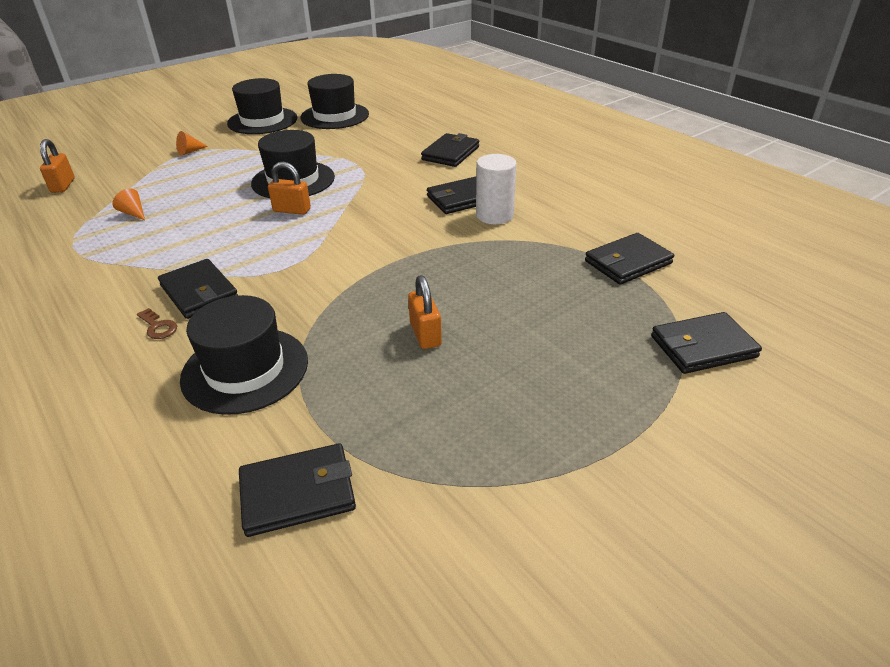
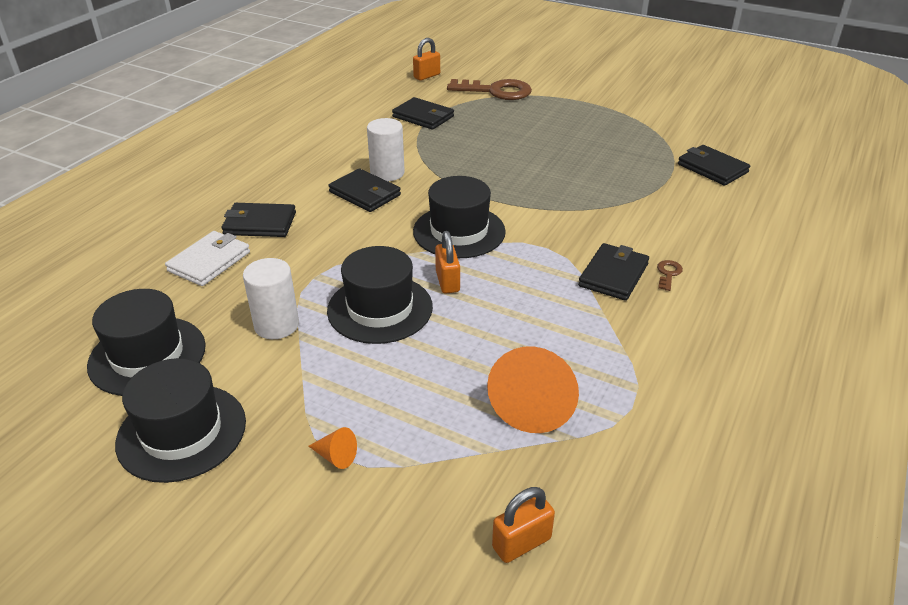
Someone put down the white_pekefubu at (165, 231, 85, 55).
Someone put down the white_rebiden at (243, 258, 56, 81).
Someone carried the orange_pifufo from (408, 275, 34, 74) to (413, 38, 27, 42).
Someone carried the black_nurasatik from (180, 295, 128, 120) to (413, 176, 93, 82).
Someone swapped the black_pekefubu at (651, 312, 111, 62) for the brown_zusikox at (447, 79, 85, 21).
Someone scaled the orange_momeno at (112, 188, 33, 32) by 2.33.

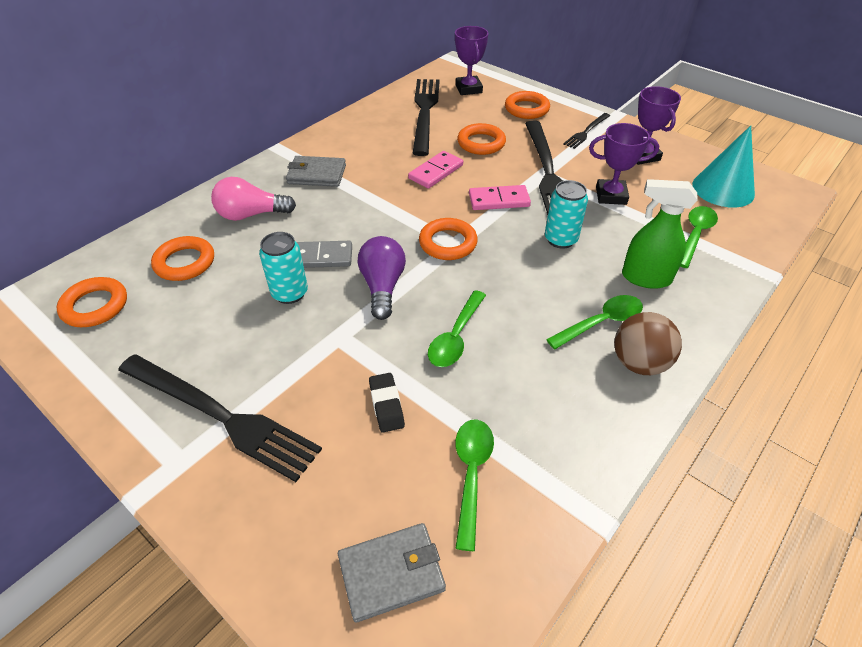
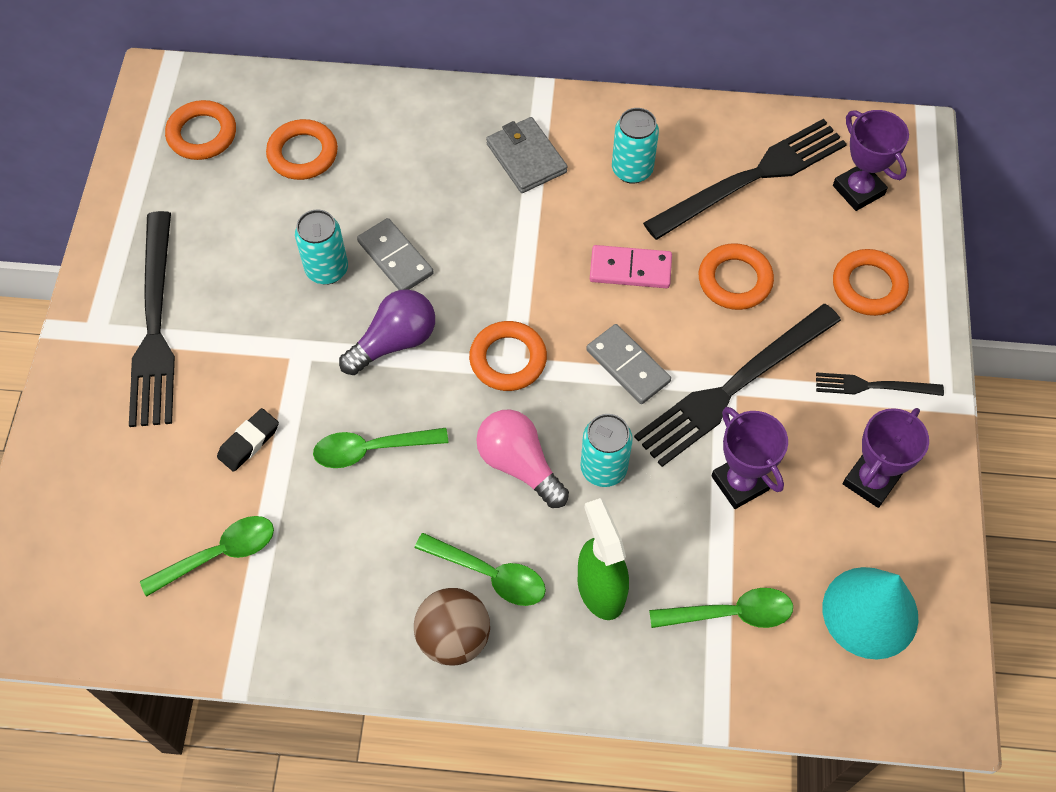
Someone carried the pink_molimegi from (211, 177, 85, 44) to (476, 410, 93, 98).
Someone repainted the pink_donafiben at (469, 185, 62, 25), which became the grey_donafiben at (586, 324, 85, 80).
Someone put down the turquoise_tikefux at (612, 108, 47, 76).
Someone rotated the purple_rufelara at (455, 26, 33, 69) by 75 degrees counterclockwise.
Someone took away the grey_pekefubu at (338, 523, 108, 100).

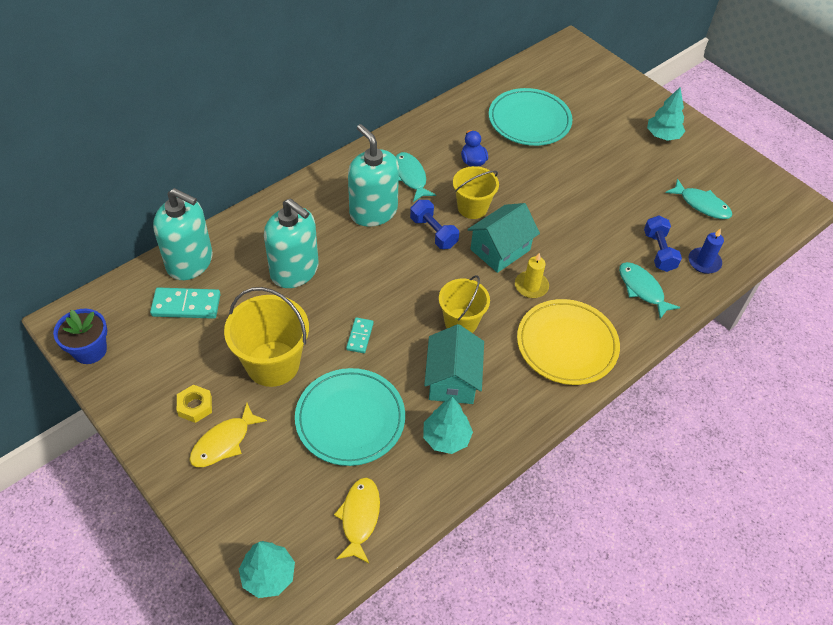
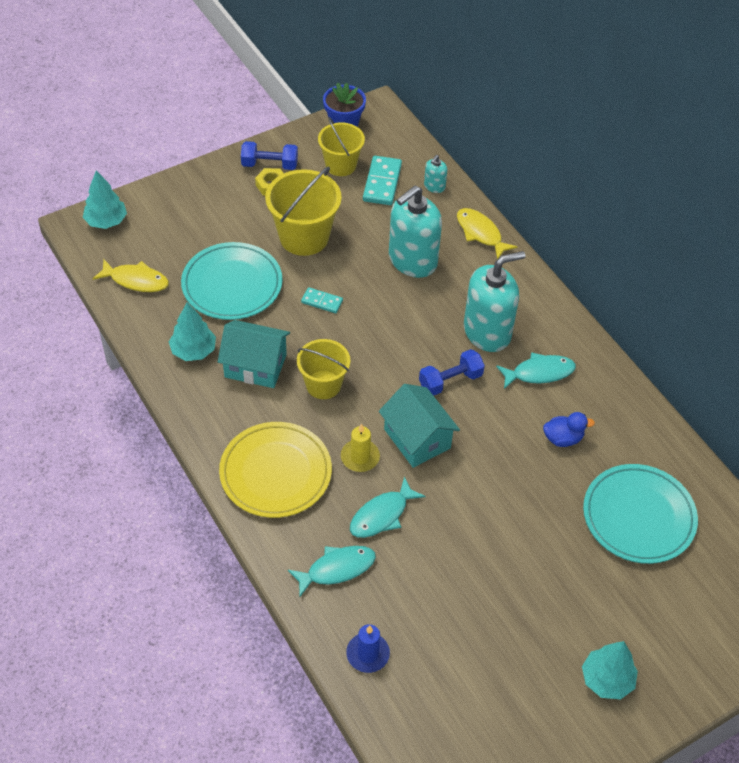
Someone carried the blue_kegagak from (644, 215, 38, 57) to (241, 141, 57, 29).
Someone carried the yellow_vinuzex from (453, 166, 46, 53) to (318, 117, 47, 59).
Someone carried the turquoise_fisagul from (665, 179, 67, 40) to (350, 476, 76, 62).
Someone scaled the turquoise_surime at (153, 188, 60, 92) by 0.44.
Someone carried the yellow_fisagul from (189, 403, 78, 64) to (457, 208, 60, 52).

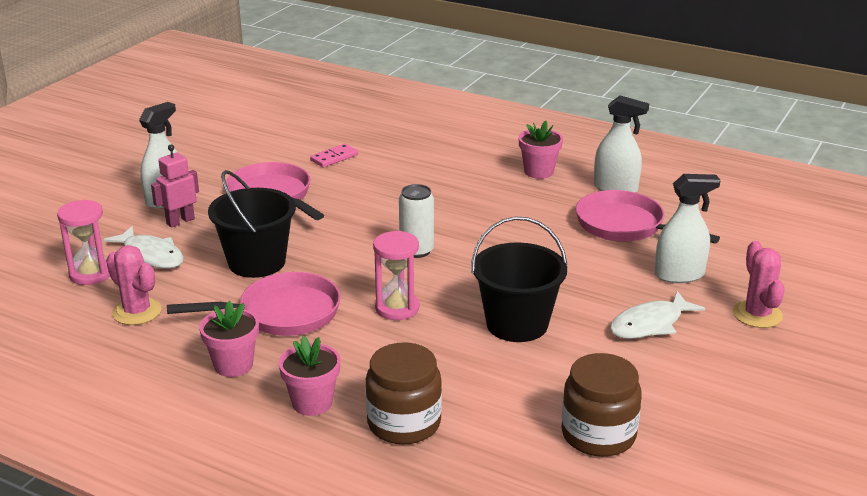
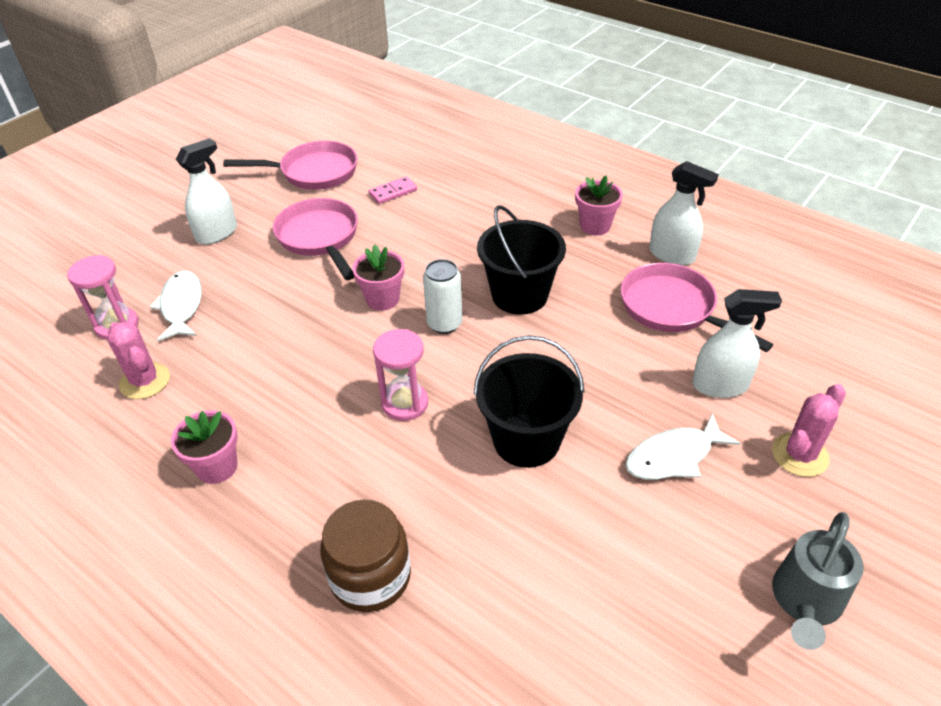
Someone rotated the white_fisagul at (103, 226, 81, 43) by 150 degrees counterclockwise.
Someone carried the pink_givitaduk from (167, 272, 174, 64) to (223, 141, 134, 49).
Someone carried the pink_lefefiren from (278, 336, 62, 80) to (353, 245, 51, 66).
Someone carried the black_vinuzex from (208, 170, 88, 108) to (477, 205, 89, 110).
Someone rotated the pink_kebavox at (733, 241, 52, 87) by 45 degrees clockwise.
Someone put down the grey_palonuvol at (772, 512, 92, 138).
Someone took away the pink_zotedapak at (151, 145, 48, 83).
Someone took away the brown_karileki at (561, 353, 81, 104).

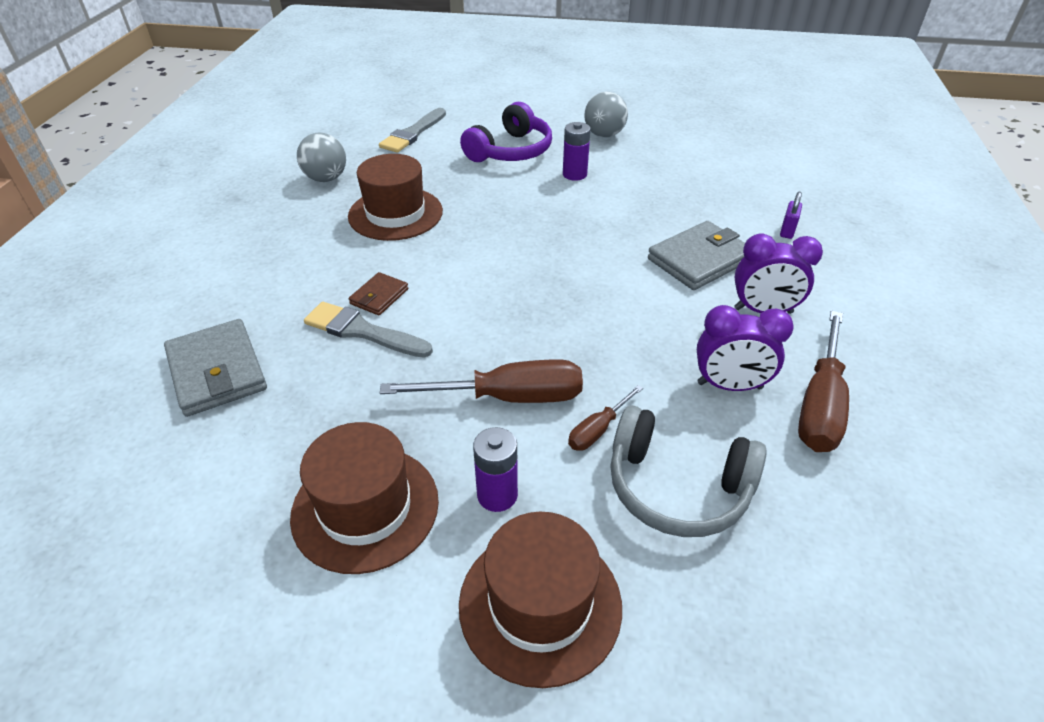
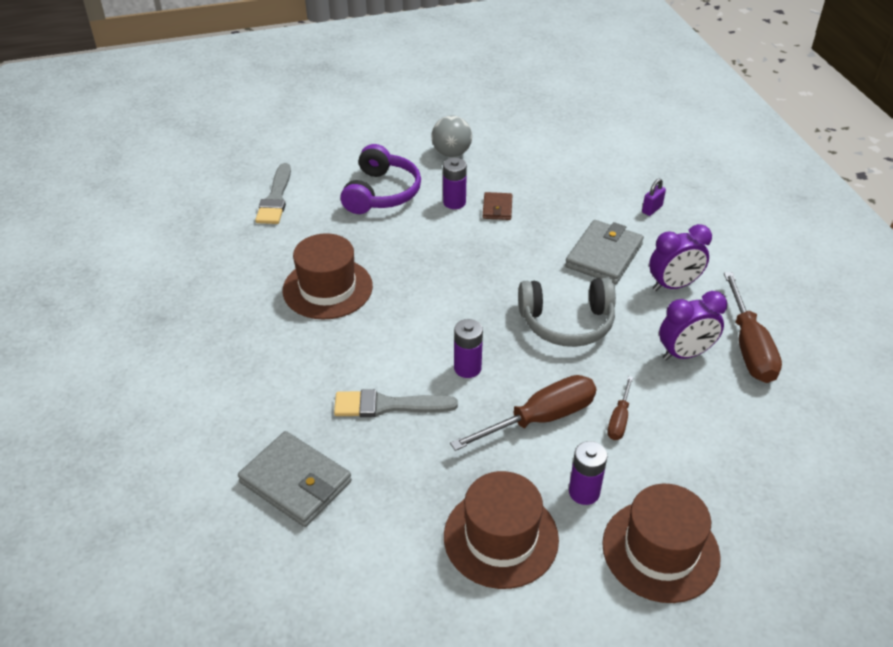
Someone put down the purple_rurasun at (454, 319, 29, 59).
Someone carried the brown_pekefubu from (349, 272, 60, 44) to (483, 192, 29, 28).
Someone carried the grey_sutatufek from (610, 405, 157, 132) to (518, 278, 98, 69).
Someone rotated the purple_pifufo at (780, 192, 22, 47) by 45 degrees clockwise.
Someone took away the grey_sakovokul at (297, 133, 49, 49).

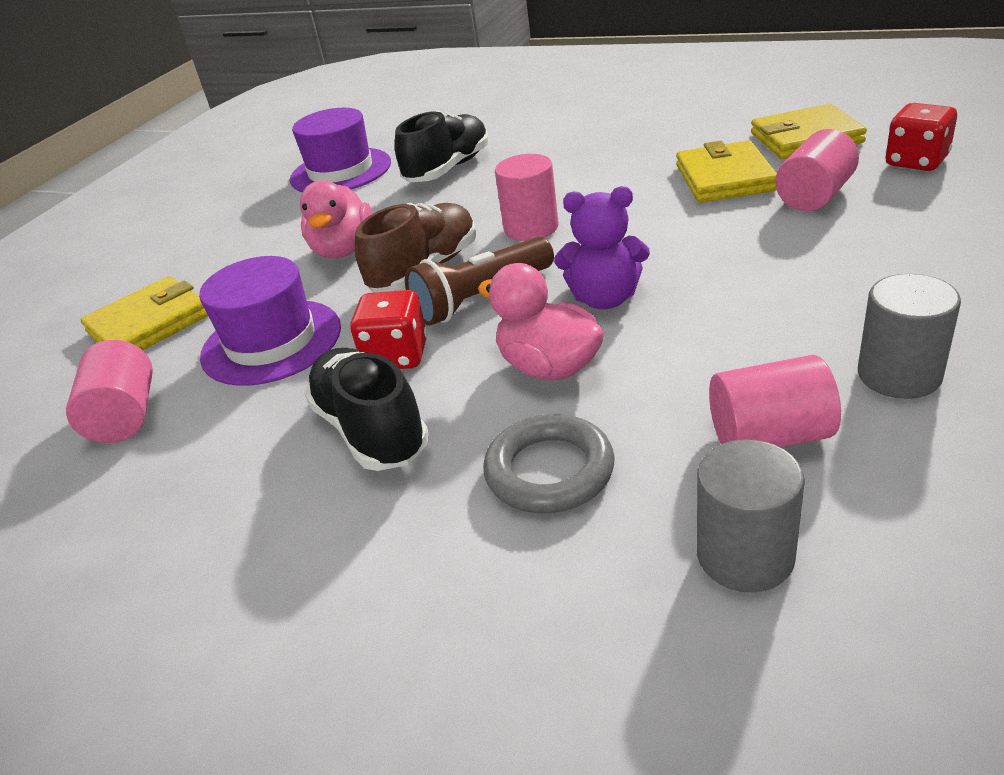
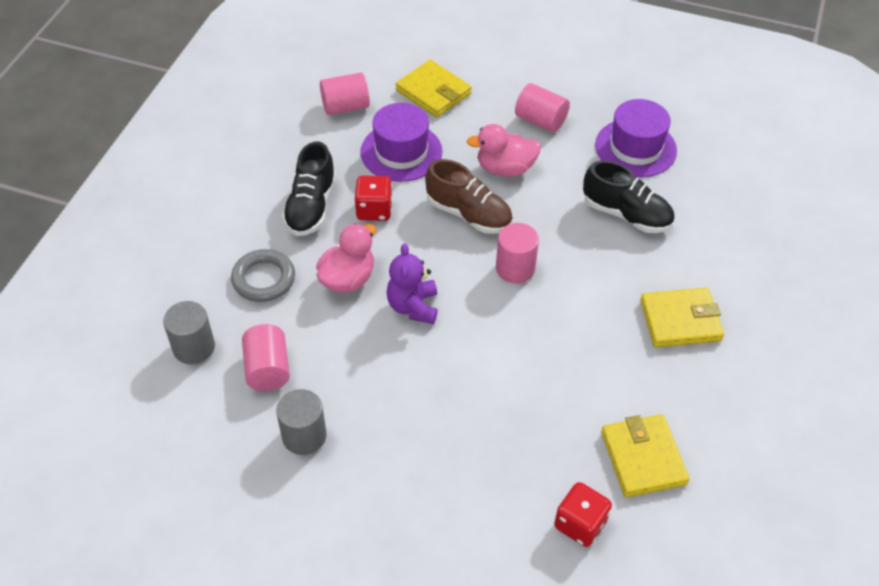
Someone rotated the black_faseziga at (304, 348, 125, 123) by 135 degrees clockwise.
Someone carried the pink_rebiden from (775, 129, 84, 83) to (515, 83, 55, 49).
Someone carried the yellow_pekefubu from (676, 140, 101, 63) to (640, 288, 84, 60).
Someone took away the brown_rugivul at (405, 237, 149, 89).

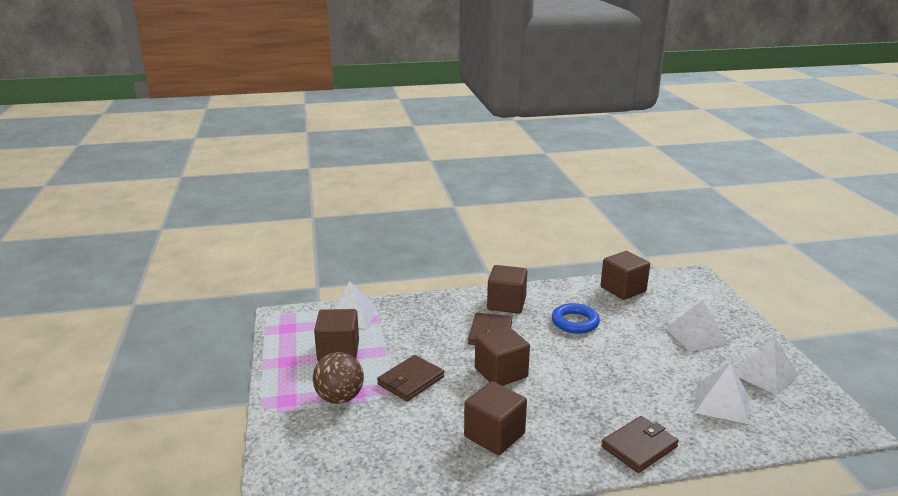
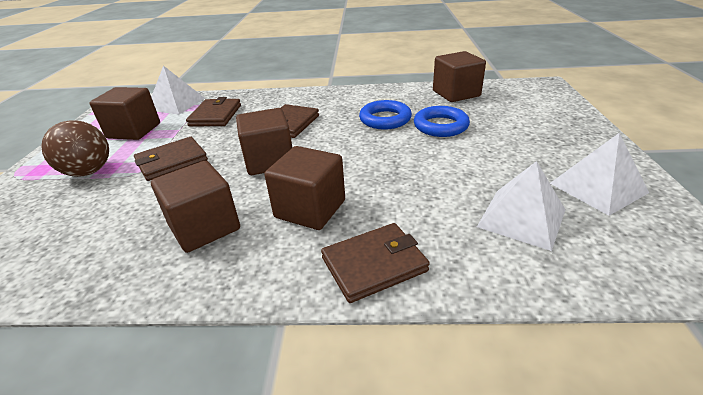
Someone put down the brown_pekefubu at (186, 97, 55, 29).
Someone carried the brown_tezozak from (487, 265, 40, 49) to (264, 146, 81, 84).
Someone put down the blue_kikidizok at (414, 106, 56, 31).
Someone took away the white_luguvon at (665, 300, 63, 52).

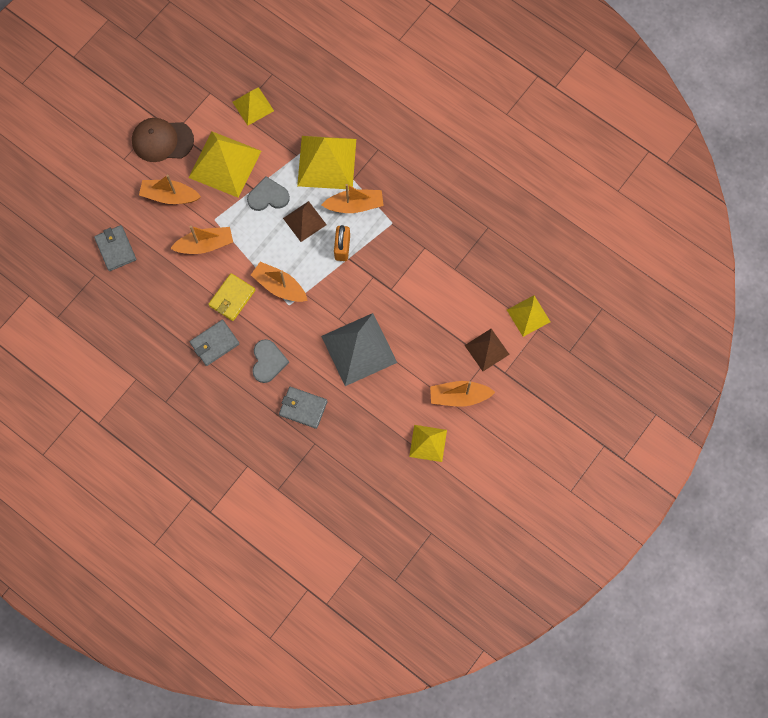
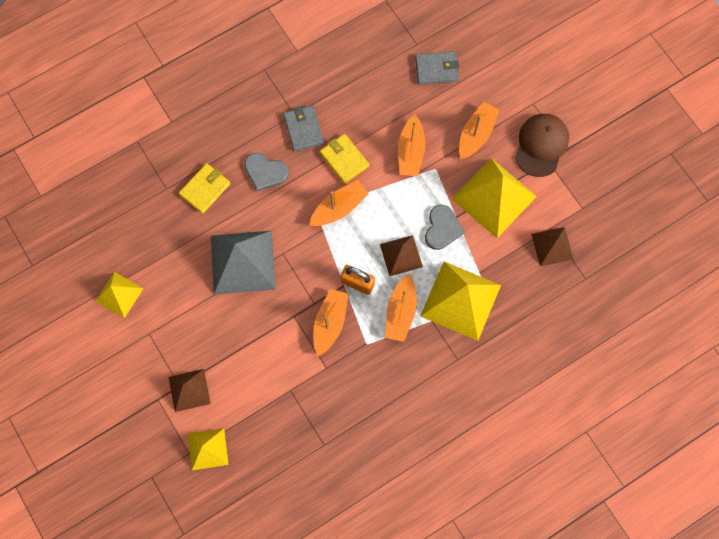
Someone repainted the grey_pekefubu at (279, 387, 48, 42), which became the yellow_pekefubu at (179, 163, 51, 51).
Someone carried the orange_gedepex from (430, 381, 65, 26) to (313, 288, 35, 68).
Someone repainted the yellow_luguvon at (232, 87, 42, 39), which became the brown_luguvon at (531, 227, 43, 39).

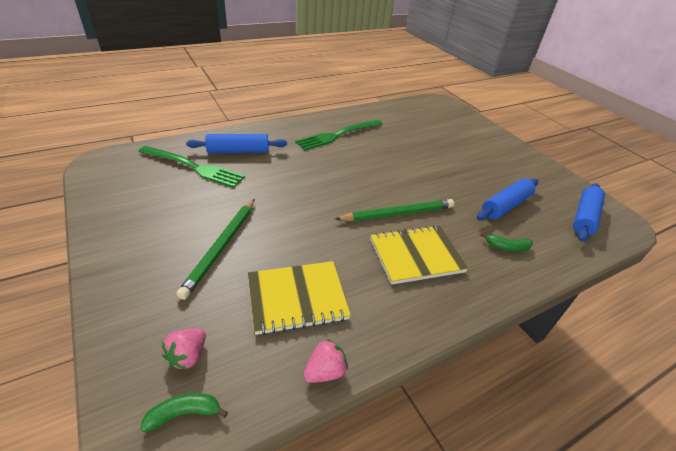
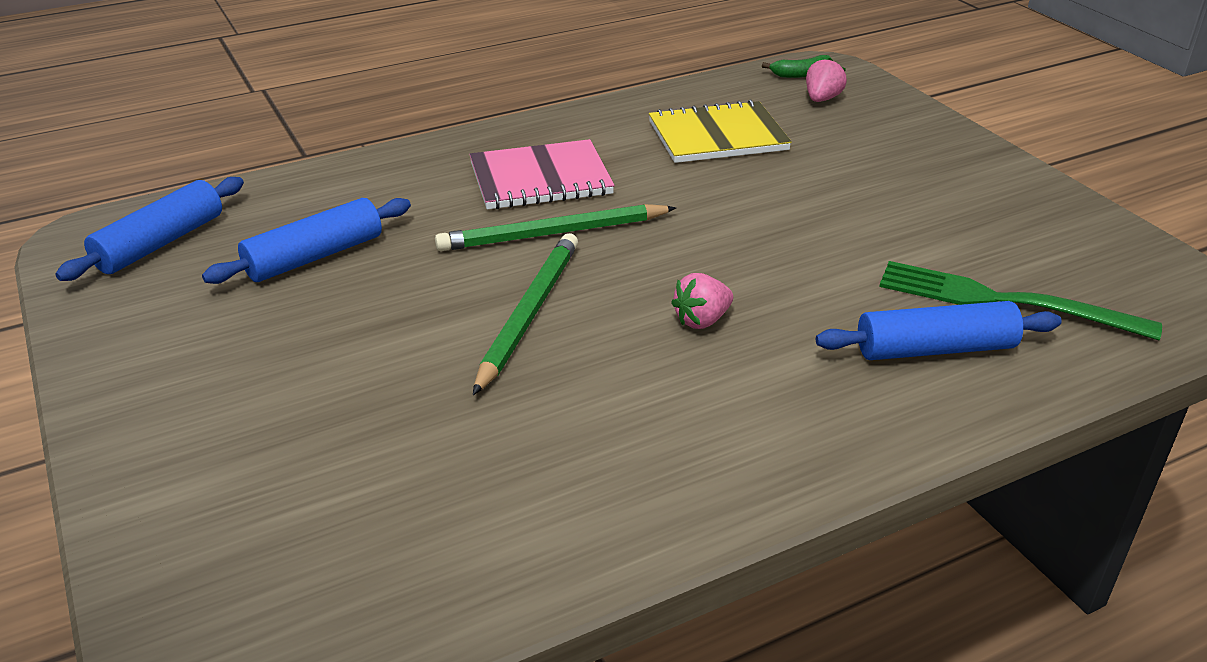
Someone repainted the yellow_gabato at (370, 225, 99, 60), which became the pink_gabato at (469, 139, 146, 70).
Someone carried the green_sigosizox from (176, 199, 79, 101) to (473, 233, 105, 162).
Someone carried the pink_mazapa from (303, 339, 45, 44) to (671, 273, 62, 56).
Someone took away the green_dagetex at (295, 120, 87, 30).
Someone took away the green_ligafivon at (481, 232, 52, 20).

